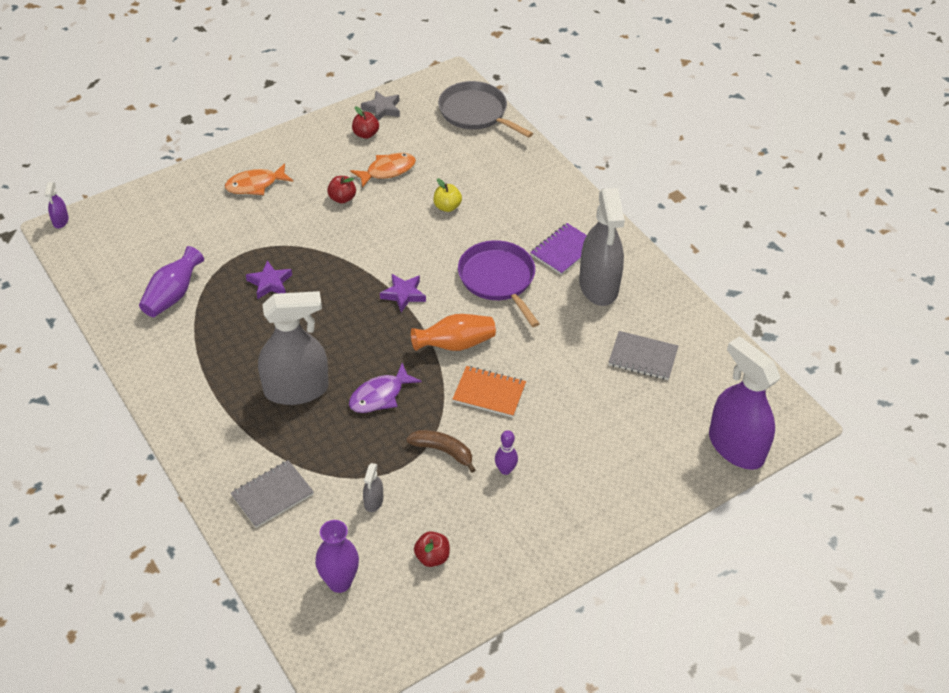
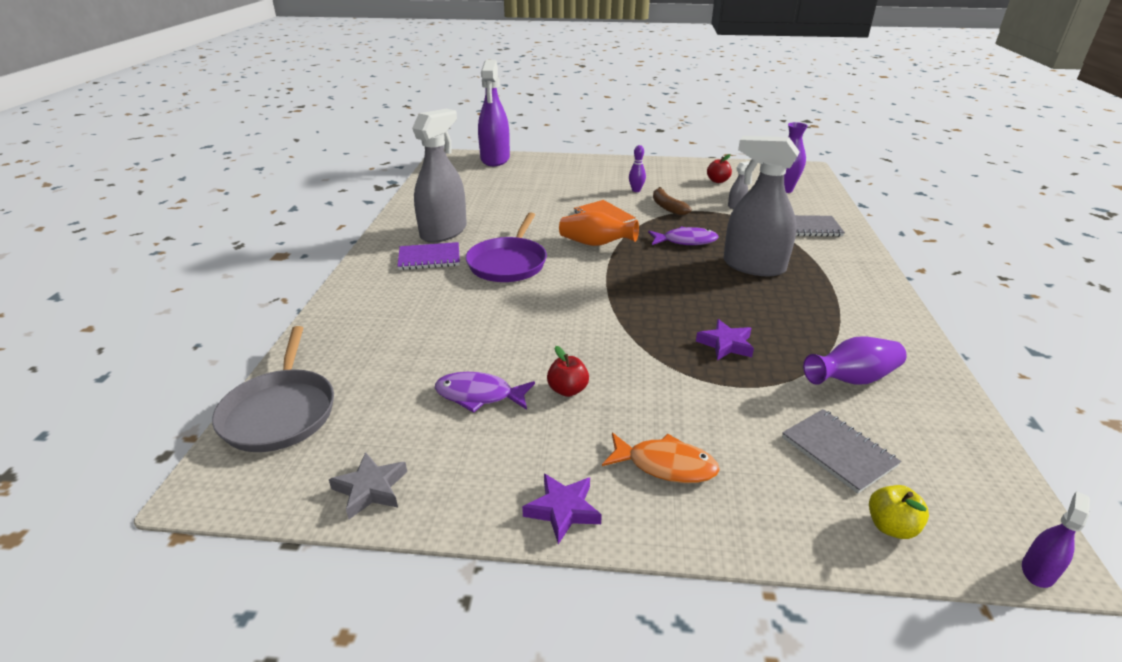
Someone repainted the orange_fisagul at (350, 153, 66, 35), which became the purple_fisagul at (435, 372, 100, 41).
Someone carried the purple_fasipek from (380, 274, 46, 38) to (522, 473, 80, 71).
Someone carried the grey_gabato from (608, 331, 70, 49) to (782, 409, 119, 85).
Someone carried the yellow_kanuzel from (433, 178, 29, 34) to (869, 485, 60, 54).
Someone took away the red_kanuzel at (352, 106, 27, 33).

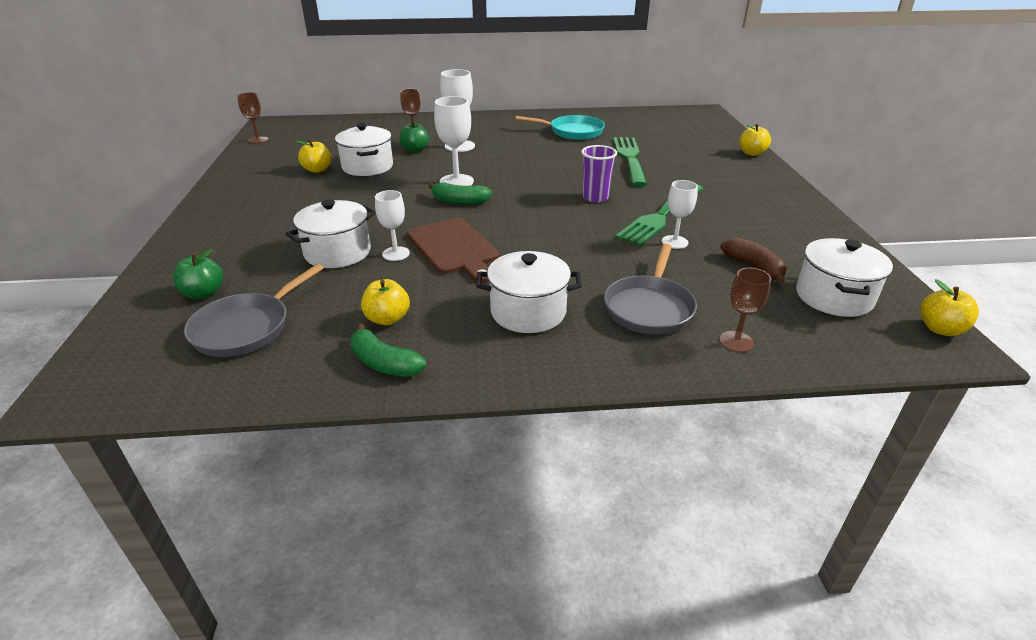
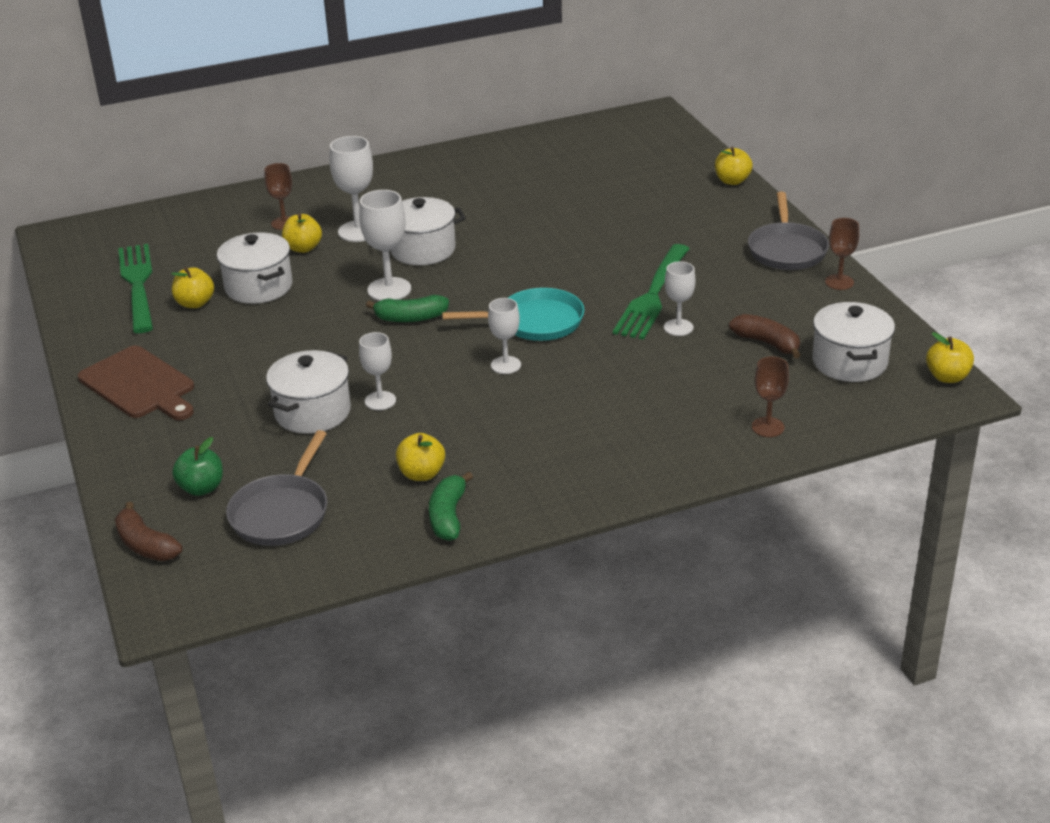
Someone carried the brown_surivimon from (407, 218, 93, 65) to (78, 346, 116, 74).
Someone put down the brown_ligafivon at (115, 502, 68, 59).
Someone carried the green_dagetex from (613, 137, 34, 49) to (118, 244, 35, 89).
Someone repainted the green_kanuzel at (399, 121, 30, 32), which became the yellow_kanuzel at (282, 213, 40, 40).
Someone carried the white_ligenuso from (476, 251, 106, 82) to (390, 197, 76, 68).
Someone rotated the green_ligafivon at (350, 324, 76, 53) by 75 degrees clockwise.
Someone carried the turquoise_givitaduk from (515, 115, 90, 25) to (442, 288, 142, 53).
Someone put down the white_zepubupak at (488, 298, 33, 76).
Someone carried the grey_givitaduk from (604, 243, 93, 92) to (748, 192, 81, 78).
Someone carried the brown_zepubupak from (237, 92, 31, 52) to (825, 218, 34, 72).
Someone took away the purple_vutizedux at (581, 145, 36, 58).

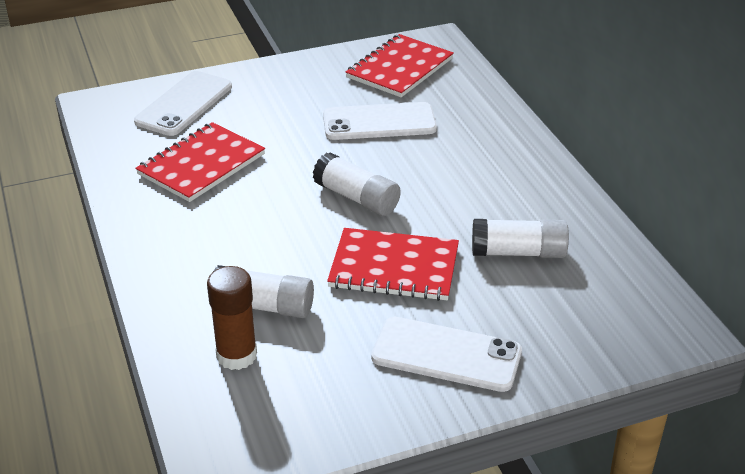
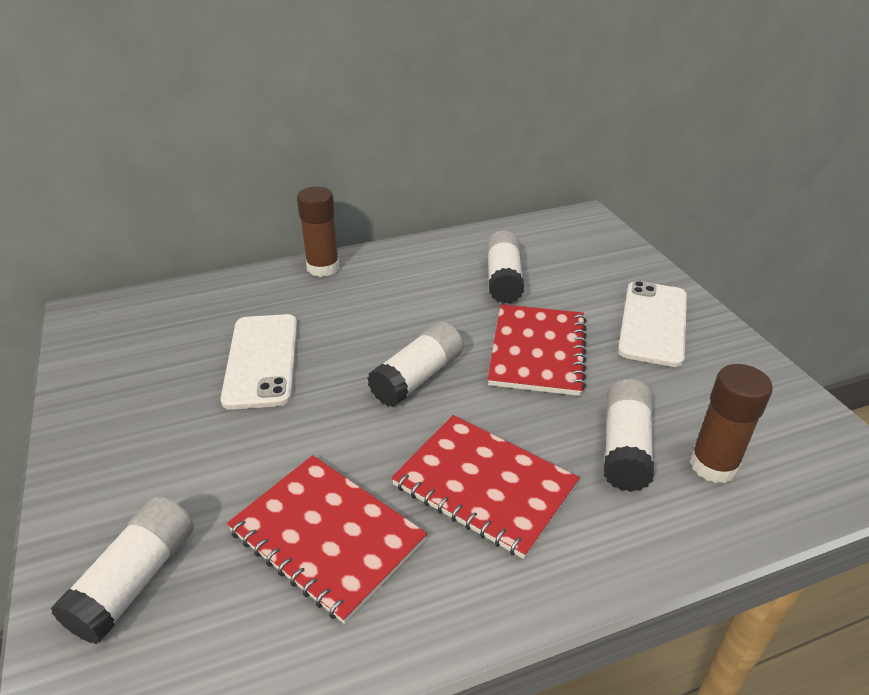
Someone swapped the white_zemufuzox at (134, 71, 98, 65) for the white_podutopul at (51, 496, 143, 148).
Someone put down the brown_podutopul at (297, 187, 43, 90).
Someone carried the red_gabato from (346, 34, 108, 63) to (391, 415, 189, 144).

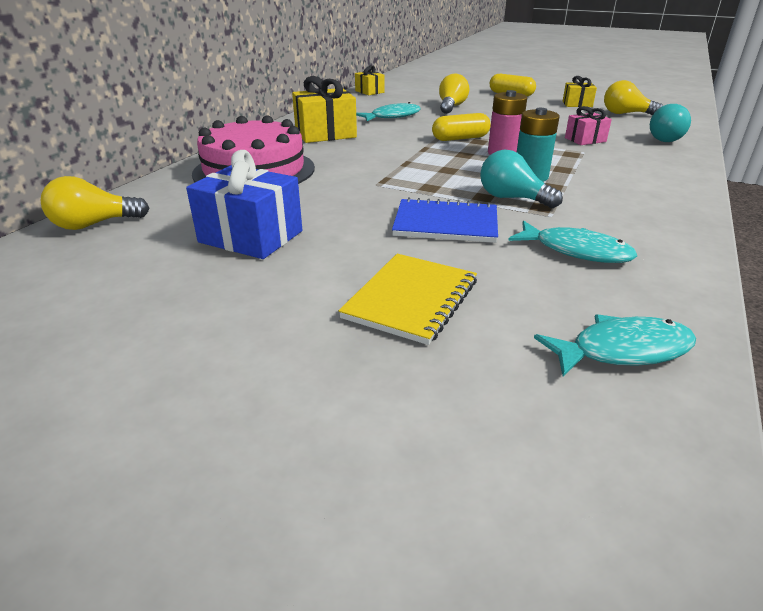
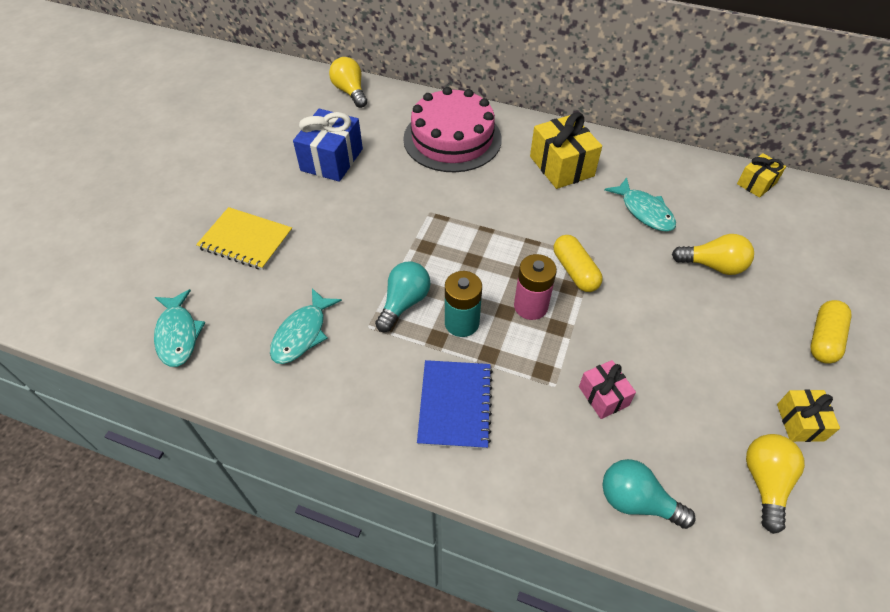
Someone carried the blue_gabato from (392, 197, 106, 46) to (417, 360, 76, 89).

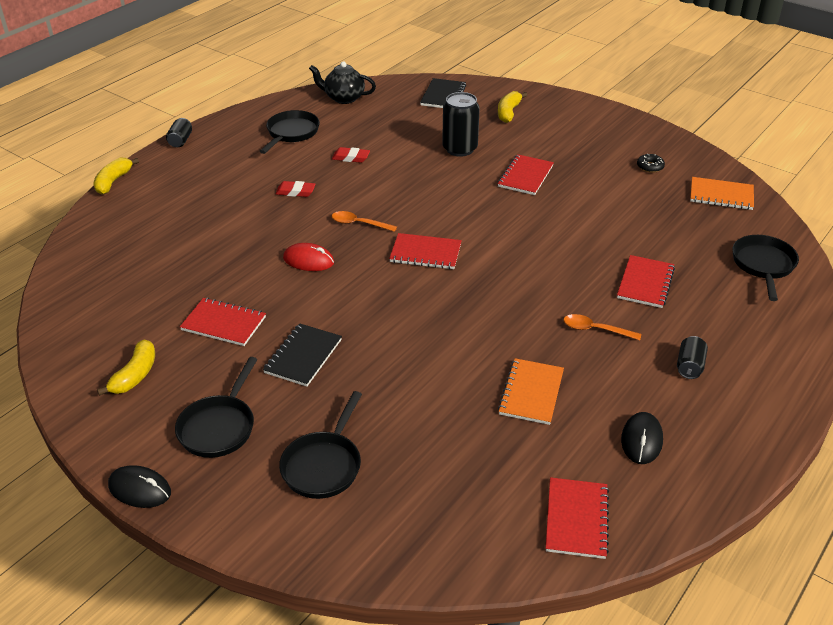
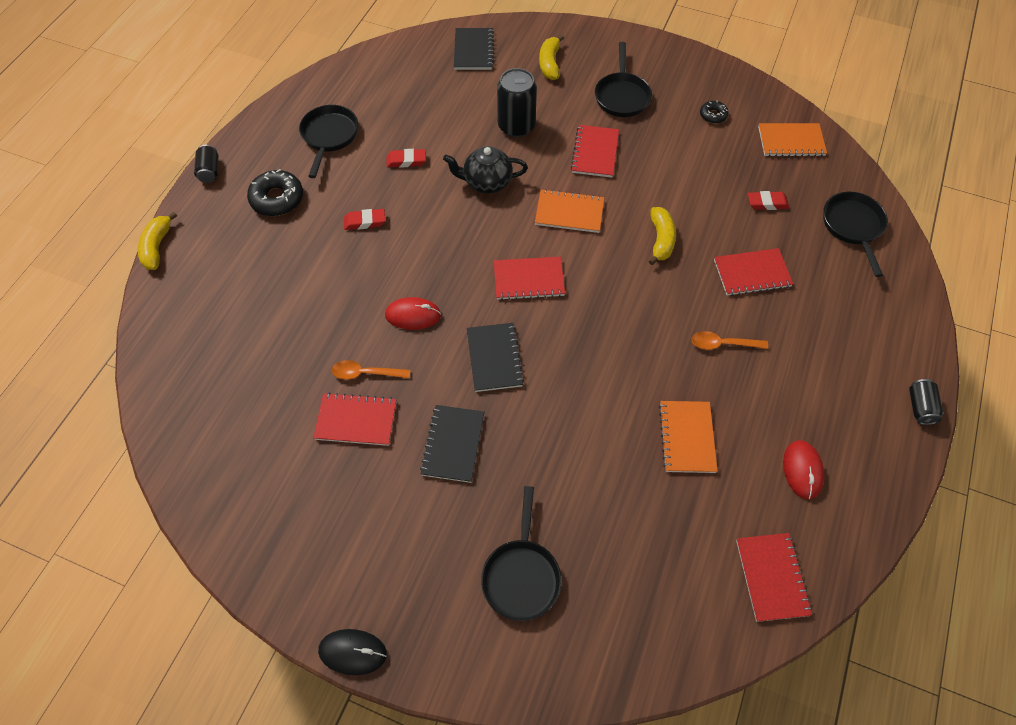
Someone put down the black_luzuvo at (247, 169, 56, 47).
Someone carried the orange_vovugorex from (331, 211, 66, 21) to (332, 360, 79, 20).
Someone carried the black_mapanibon from (309, 61, 67, 43) to (443, 146, 85, 48).
Someone put down the black_gabato at (467, 323, 57, 69).
Someone put down the orange_gabato at (535, 189, 69, 44).
Someone carried the black_givitaduk from (175, 357, 83, 101) to (595, 42, 57, 75).
Someone carried the yellow_ligafivon from (97, 339, 58, 57) to (649, 207, 27, 58).
Someone rotated the red_gabato at (617, 255, 58, 53) by 75 degrees clockwise.
Someone put down the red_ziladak at (748, 191, 41, 19).
Someone repainted the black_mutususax at (621, 412, 42, 52), which became the red_mutususax at (783, 440, 41, 60).
Someone carried the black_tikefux from (677, 336, 31, 43) to (909, 379, 34, 46).

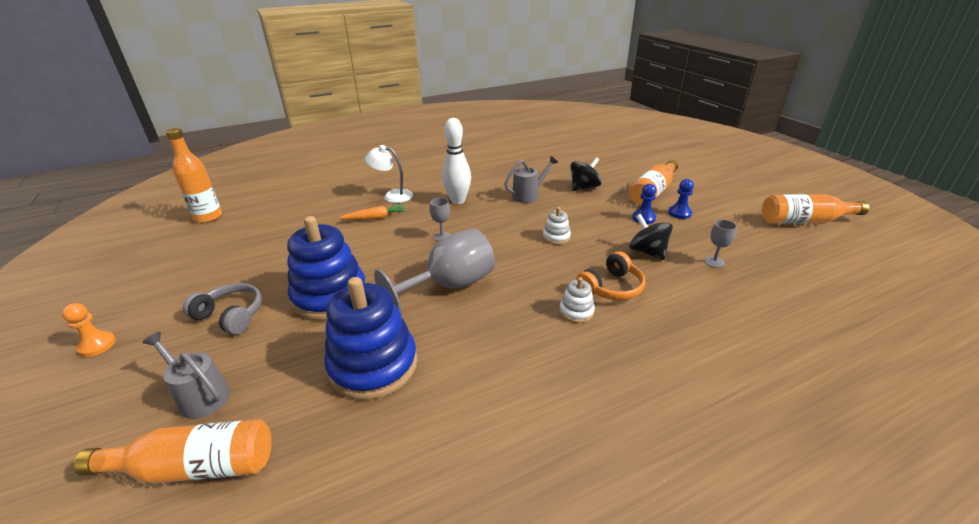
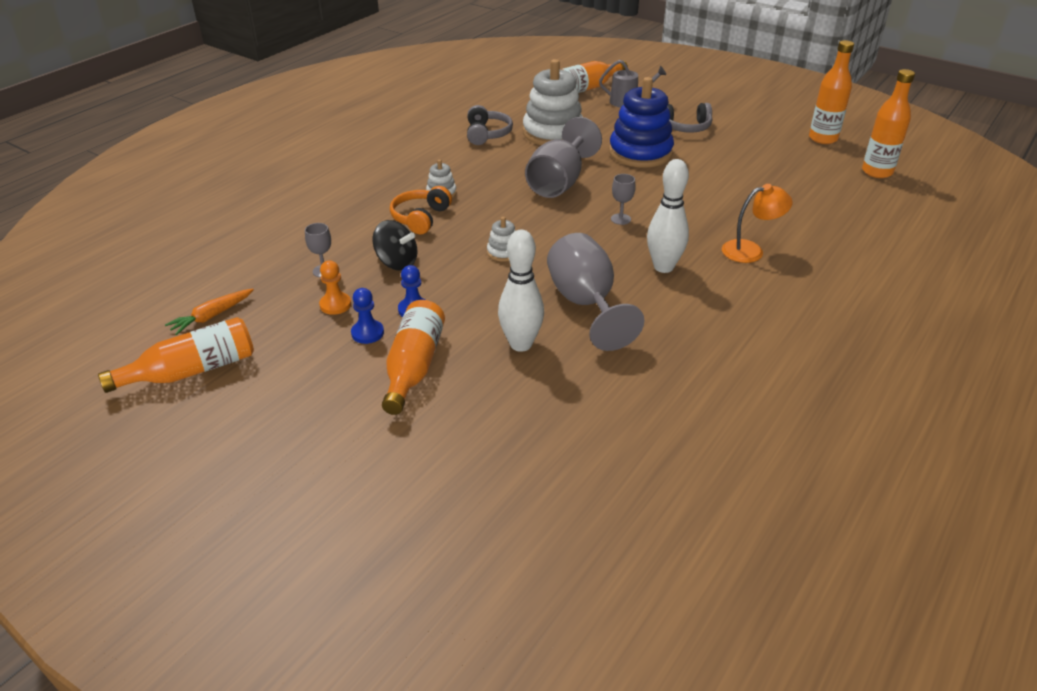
Someone carried the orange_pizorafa from (339, 204, 67, 16) to (165, 288, 89, 47).
Someone carried the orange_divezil from (62, 303, 54, 54) to (319, 261, 32, 54).
Someone put down the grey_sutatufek at (467, 105, 46, 40).
Someone swapped the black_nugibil at (570, 157, 32, 34) for the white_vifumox at (498, 230, 46, 122).
Someone repainted the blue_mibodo at (324, 277, 94, 123), which became the white_mibodo at (523, 59, 60, 86).
Someone swapped the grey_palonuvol at (505, 156, 53, 47) for the grey_zepubupak at (547, 233, 97, 118).
Someone repainted the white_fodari at (365, 145, 48, 58), which became the orange_fodari at (722, 184, 71, 79).
Someone put down the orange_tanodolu at (809, 40, 45, 104).

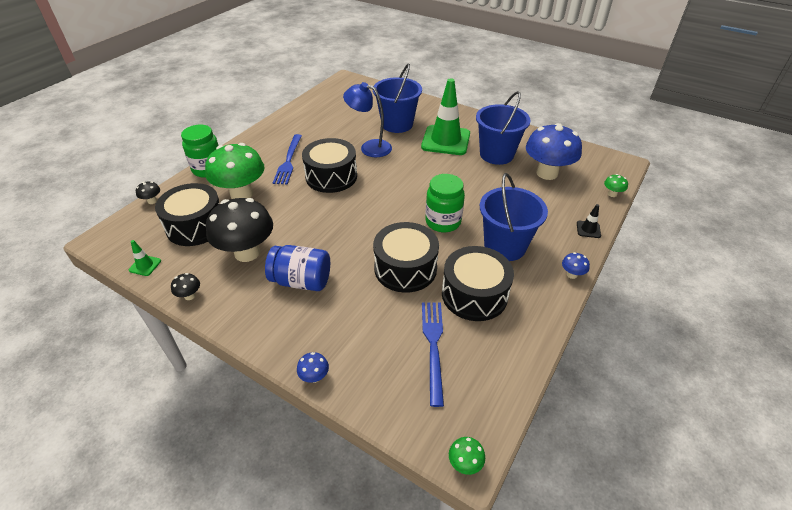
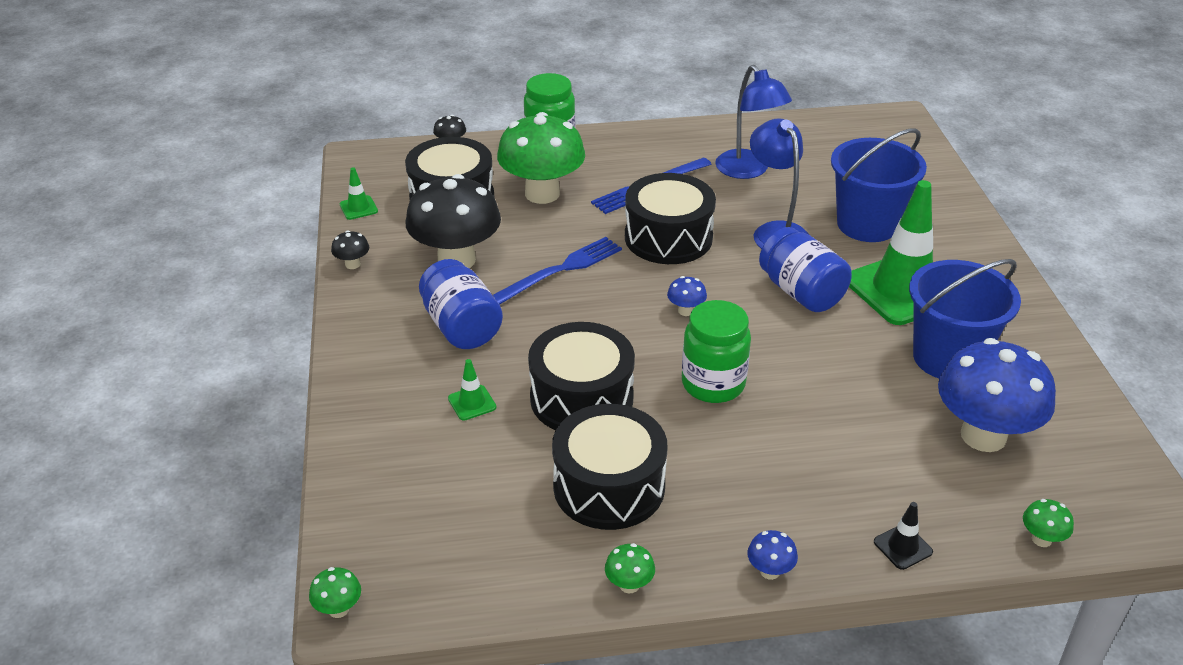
Someone put down the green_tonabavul at (448, 359, 48, 62).
Someone carried the blue_dagetex from (422, 302, 22, 105) to (493, 237, 129, 68).
Someone put down the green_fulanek at (605, 543, 50, 50).
Someone carried the blue_fulanek from (297, 352, 32, 31) to (667, 276, 40, 40).
Someone put down the blue_fodari at (715, 65, 77, 114).
Someone put down the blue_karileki at (759, 227, 93, 85).
Someone took away the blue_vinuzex at (480, 173, 68, 88).

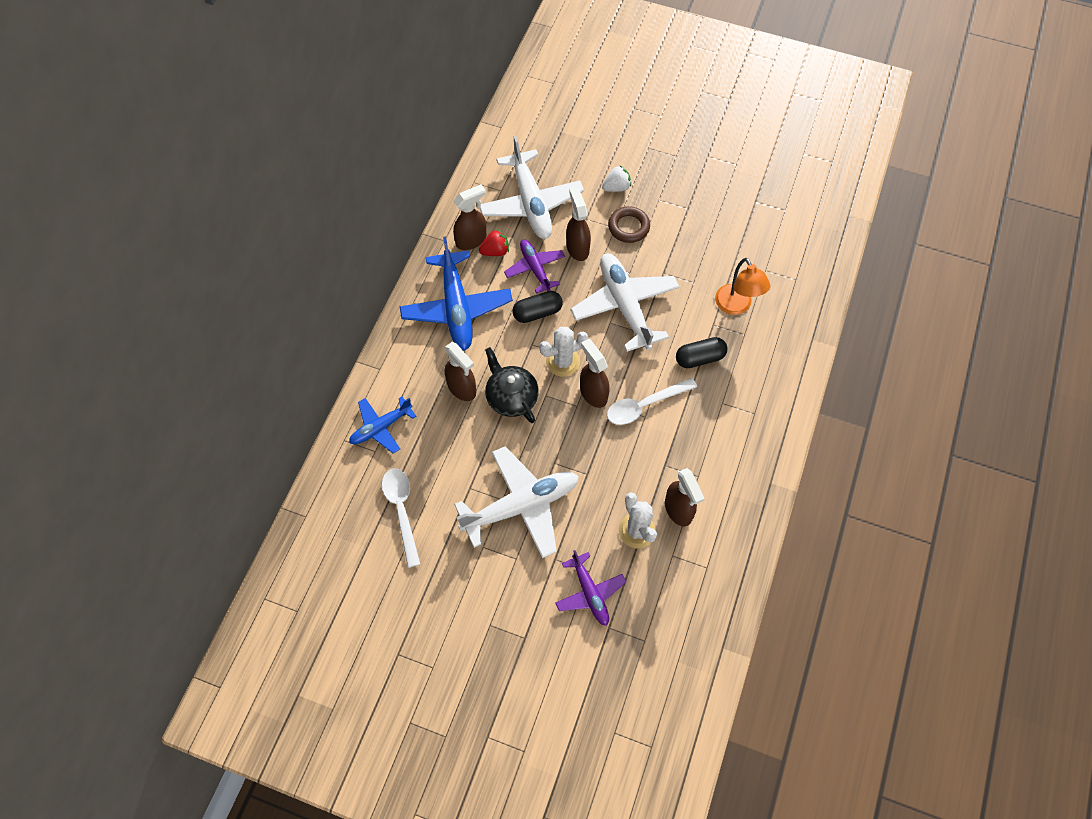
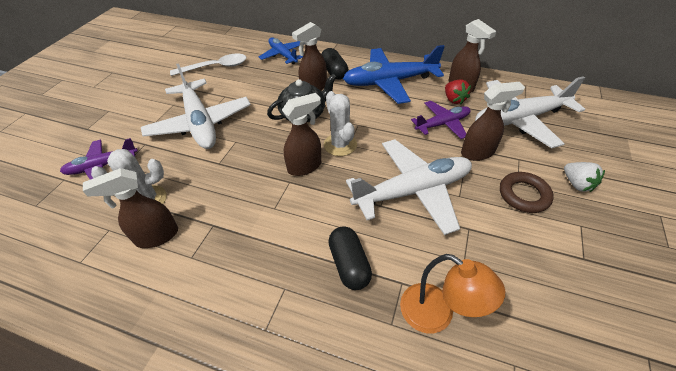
Someone carried the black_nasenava from (512, 291, 51, 32) to (321, 48, 27, 32).
Someone rotated the orange_fodari at (715, 258, 55, 57) by 120 degrees counterclockwise.
Someone took away the white_vovugorex at (607, 378, 90, 47).

